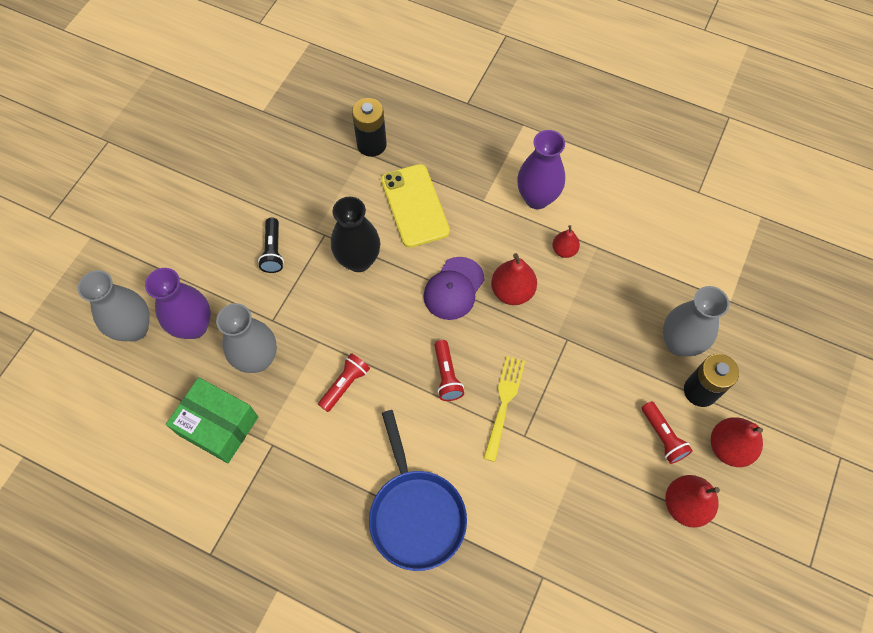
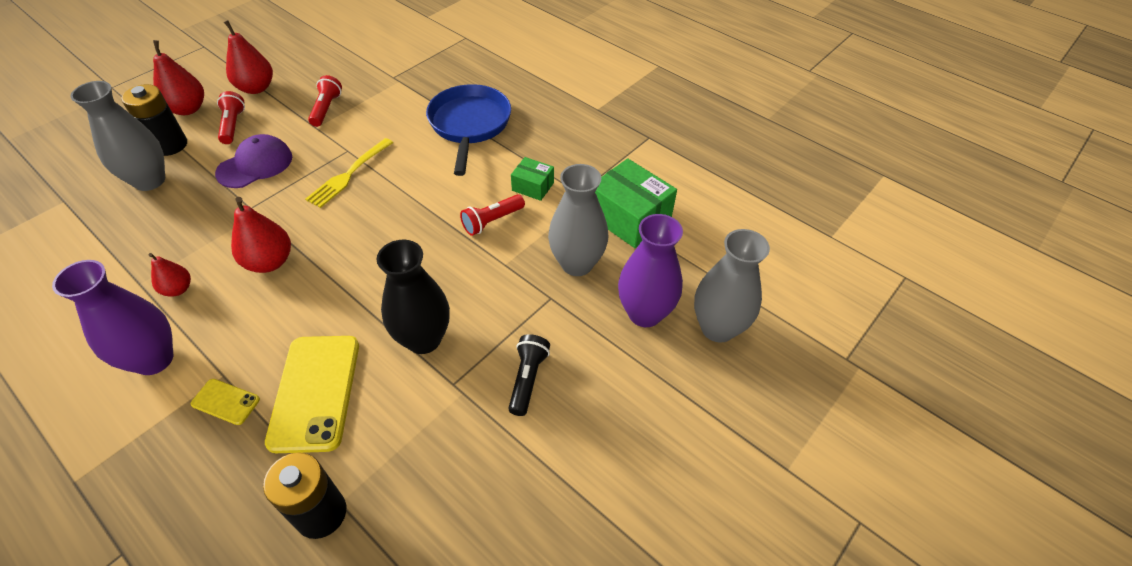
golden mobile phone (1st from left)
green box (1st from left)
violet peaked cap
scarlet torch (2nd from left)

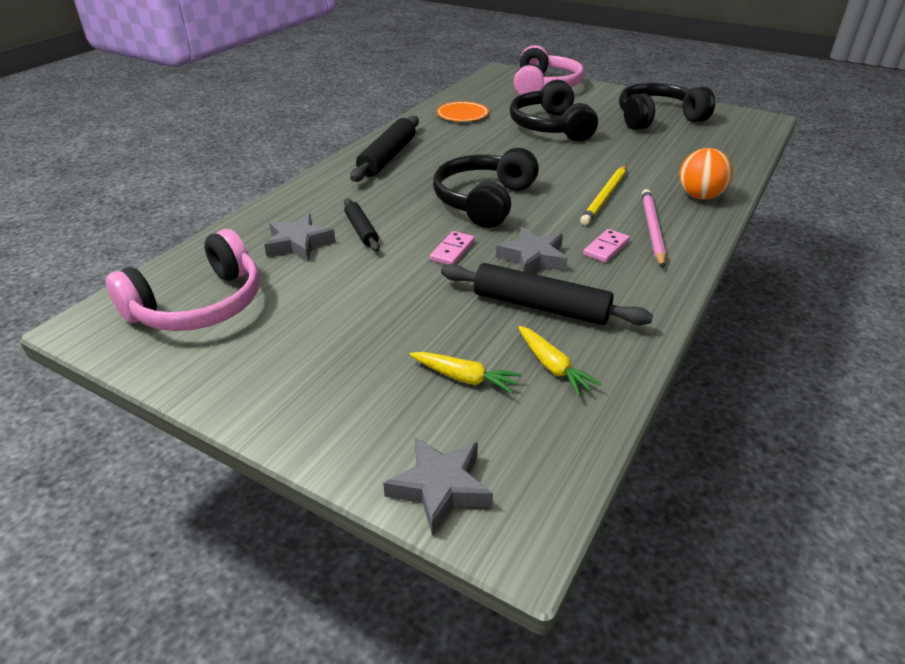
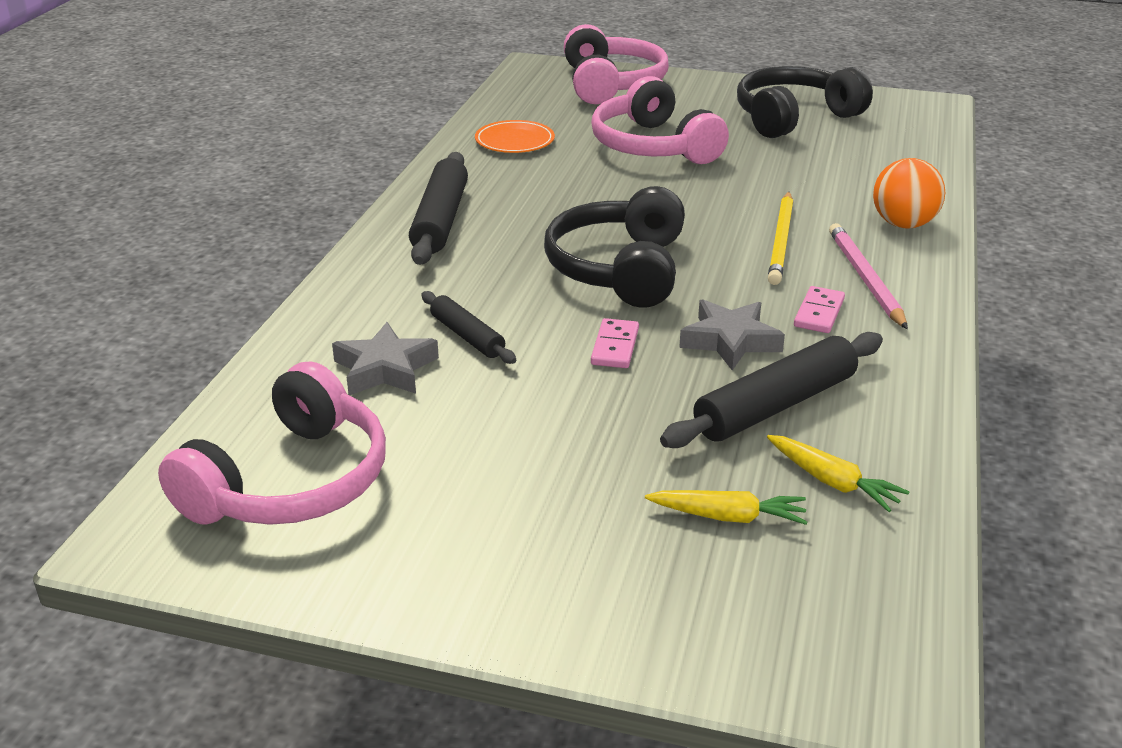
gray star (2nd from left in the first image)
rose-pink over-ear headphones (3rd from left)
ebony rolling pin (3rd from left)

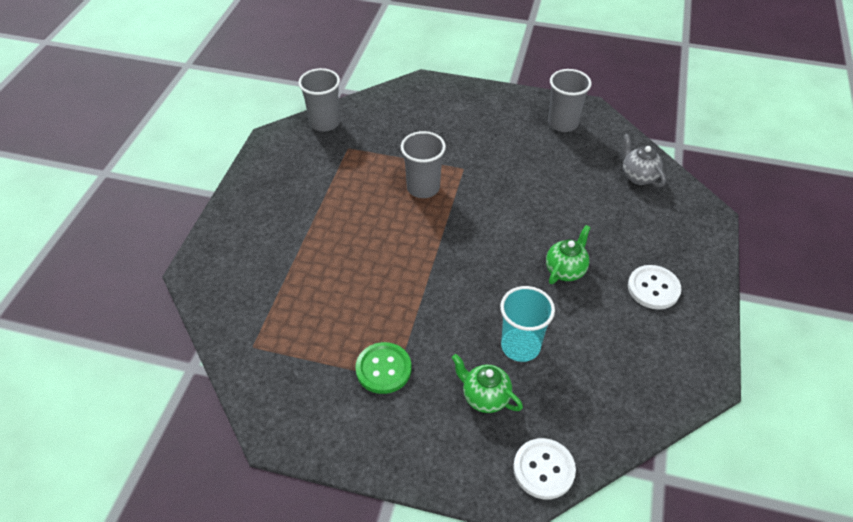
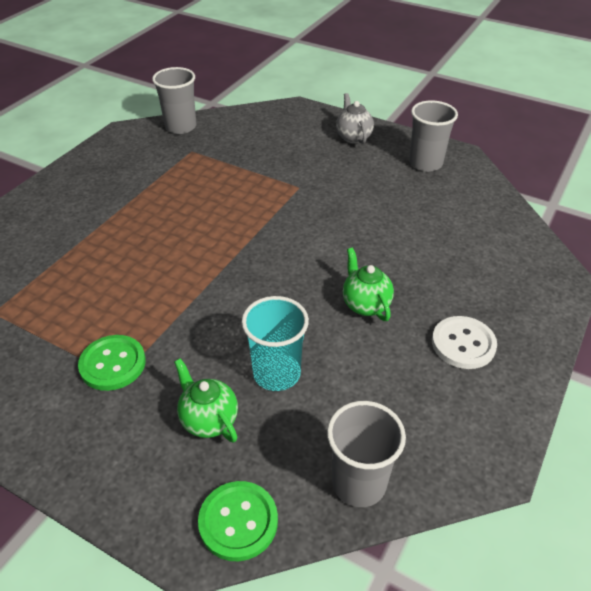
gray beaker (2nd from left)
gray china teapot
green shirt button (2nd from left)
green china teapot (2nd from left)

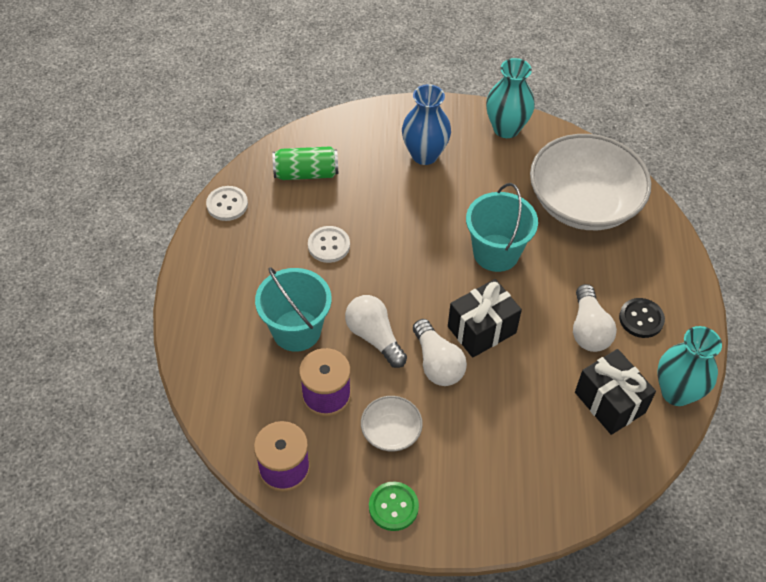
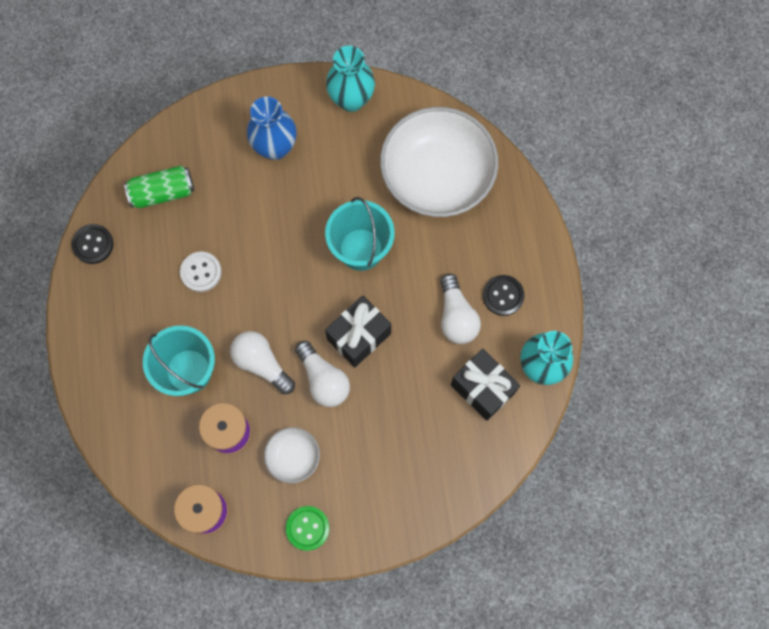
ebony shirt button (1st from left)

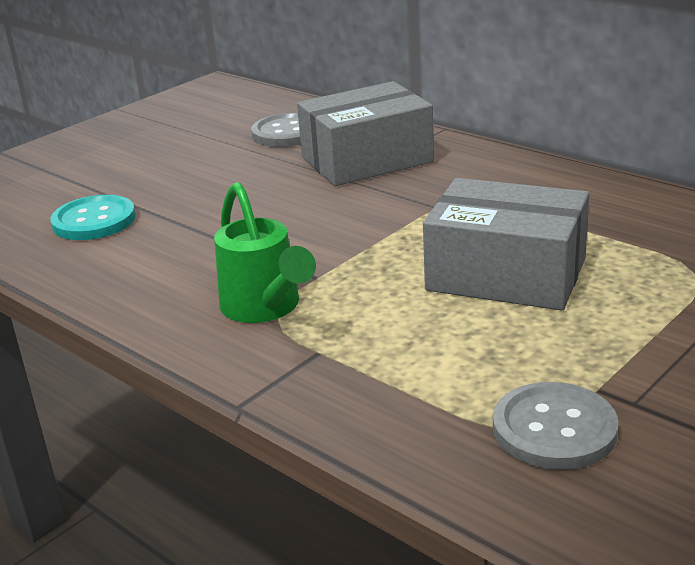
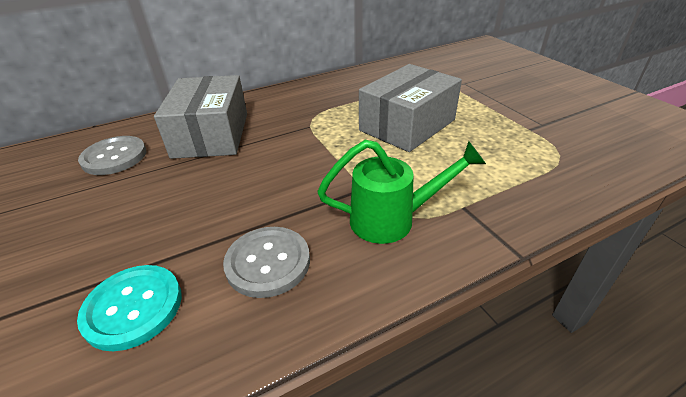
gray shirt button (2nd from left)

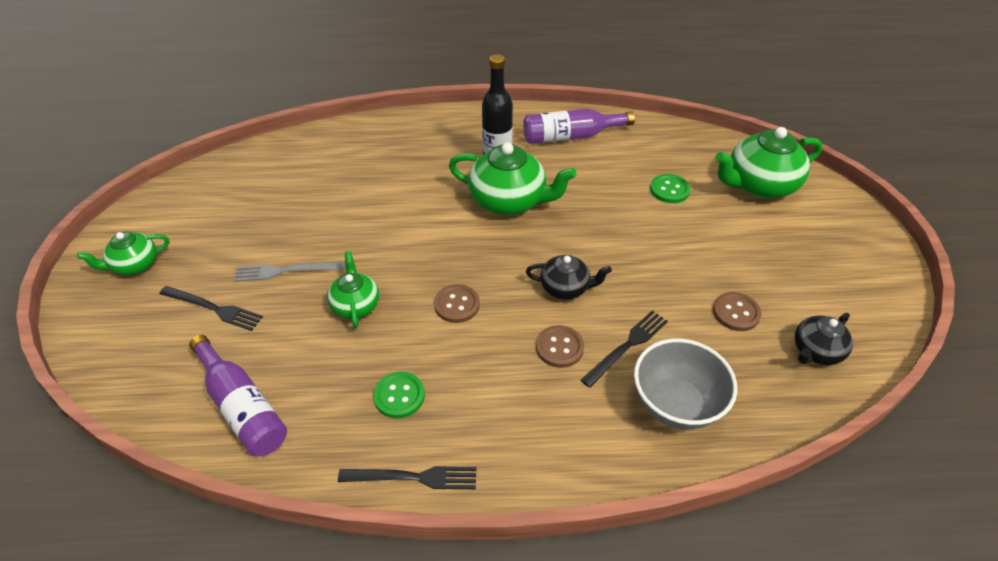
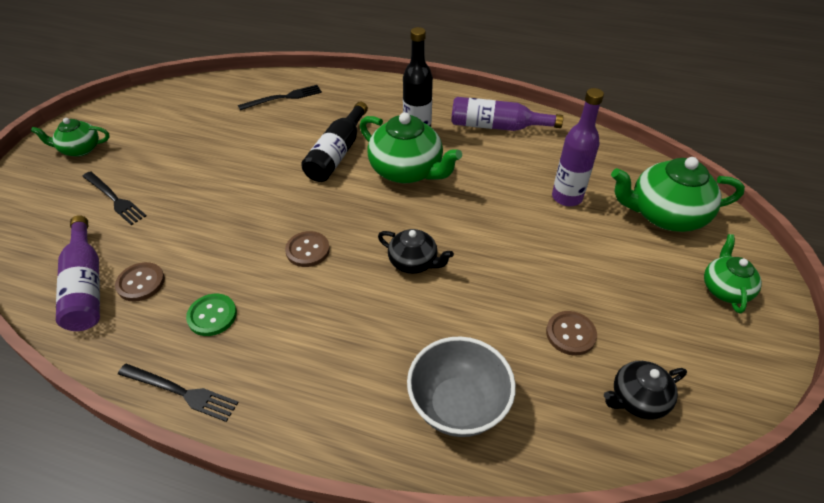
gray fork
ebony drink bottle (1st from left)
green china teapot (4th from left)
dark brown shirt button (1st from left)
ebony fork (3rd from left)
violet drink bottle (3rd from left)

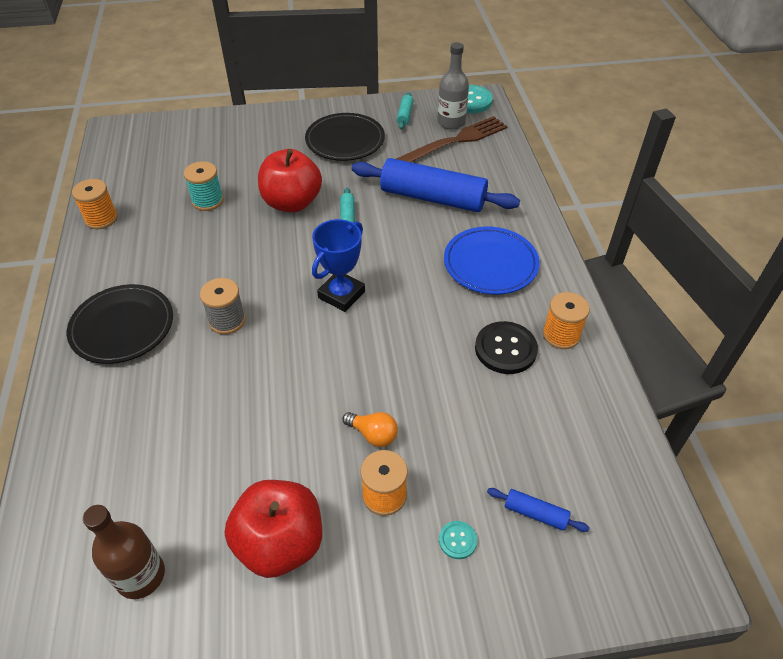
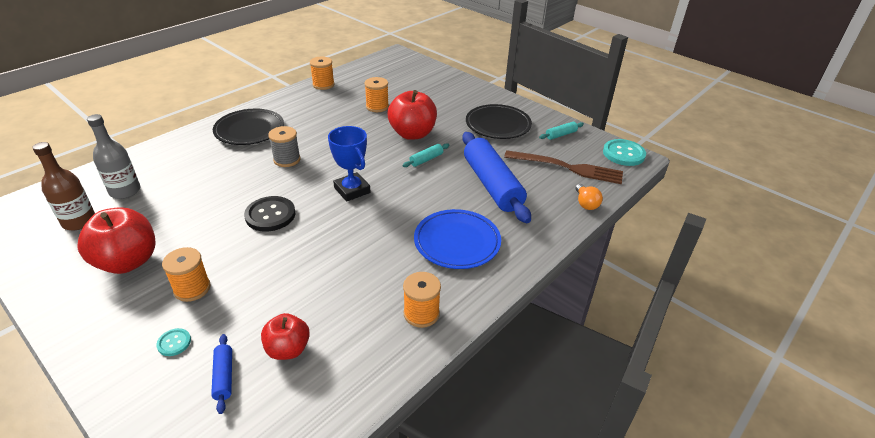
scarlet apple fruit (2nd from left)
bright orange light bulb
gray drink bottle
ebony shirt button
bright orange bobbin (3rd from left)
cobalt prize cup

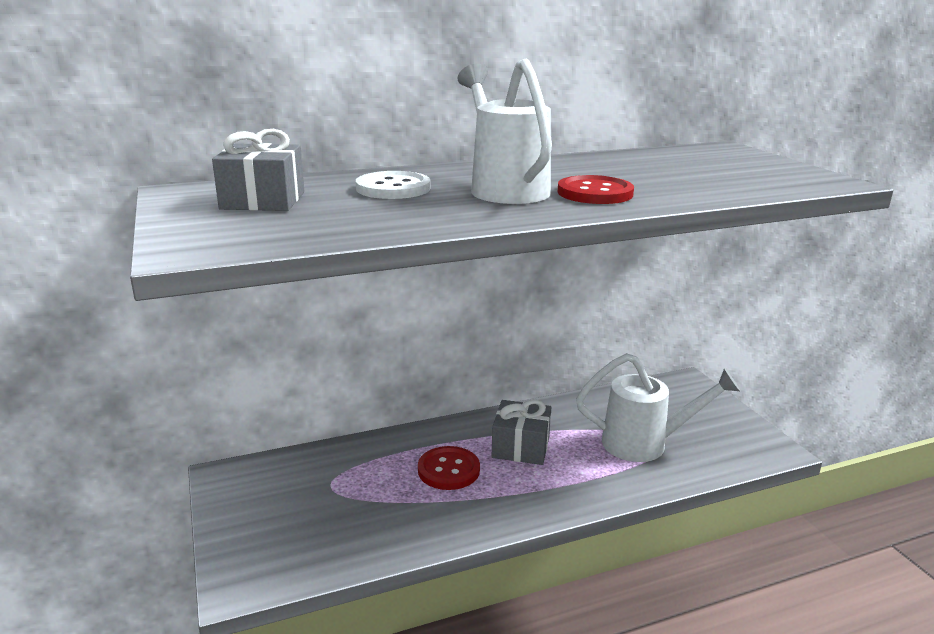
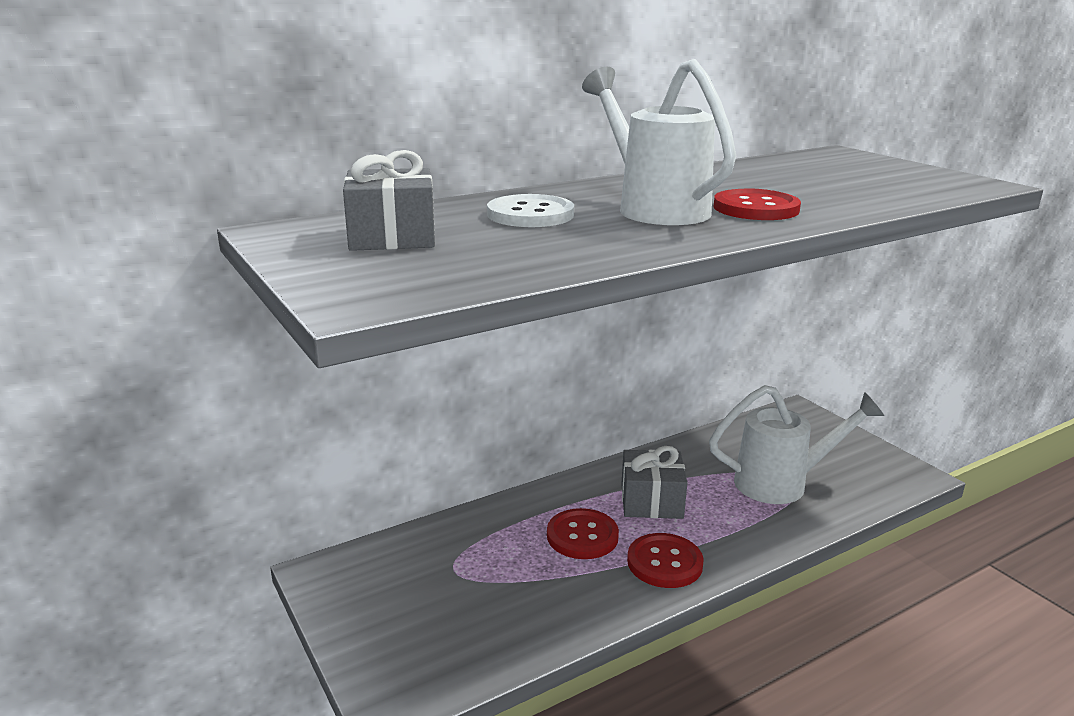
scarlet shirt button (2nd from left)

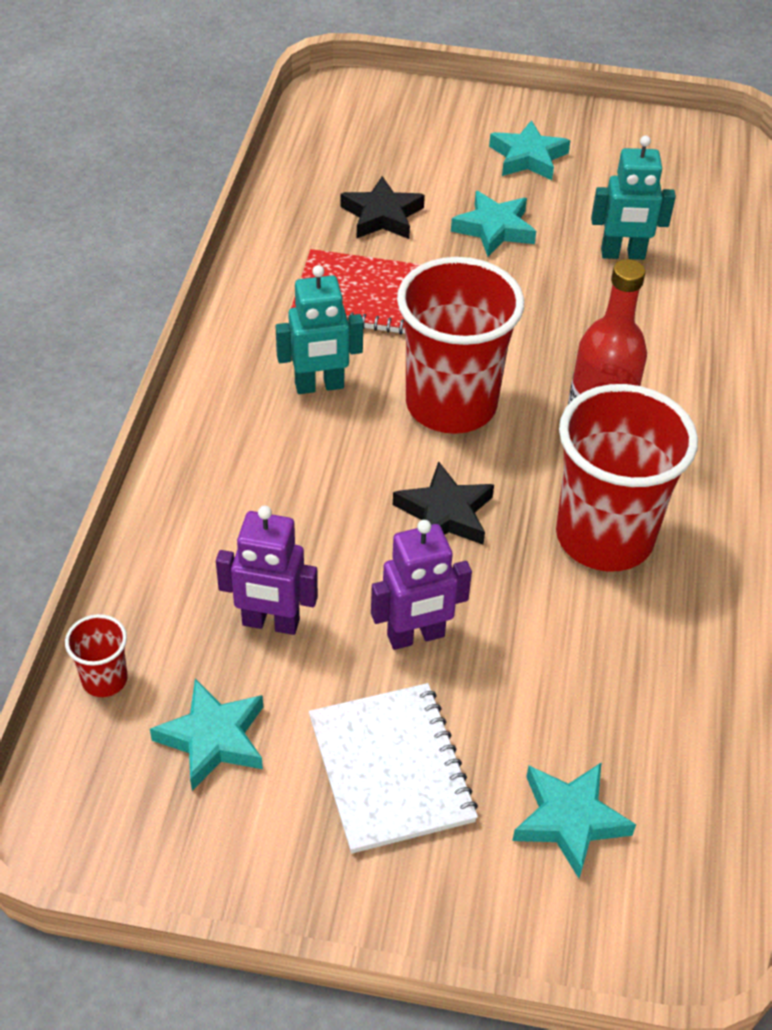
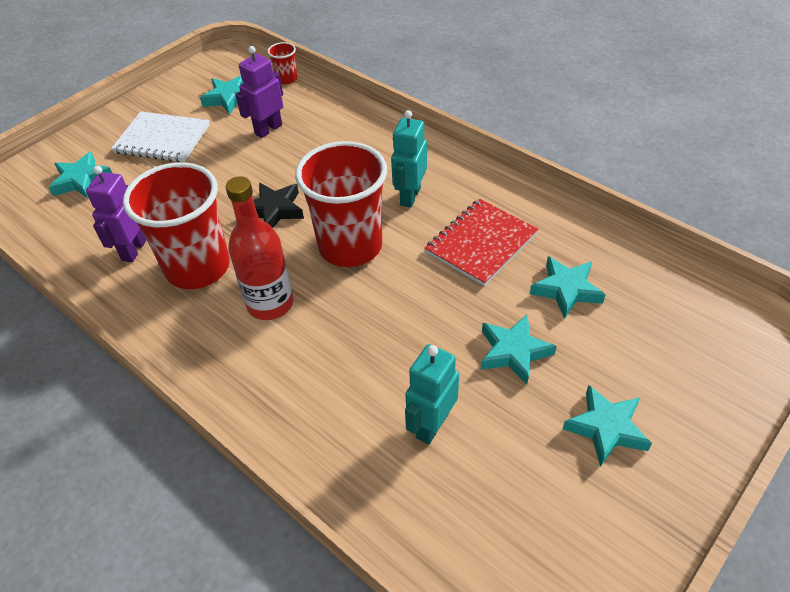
violet robot figure (1st from left)
teal star (4th from left)

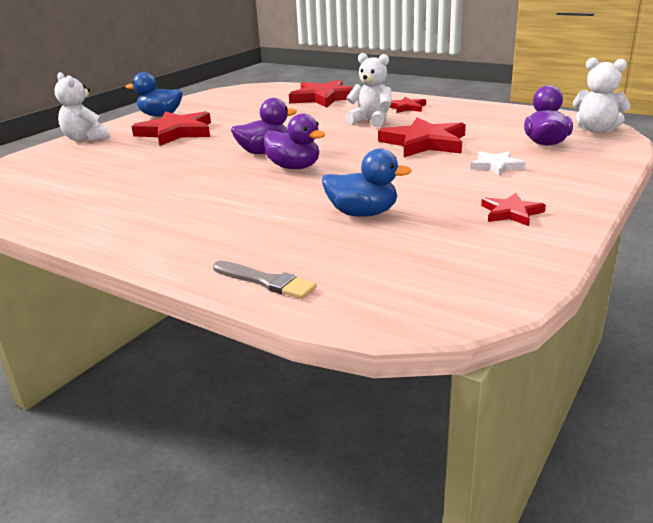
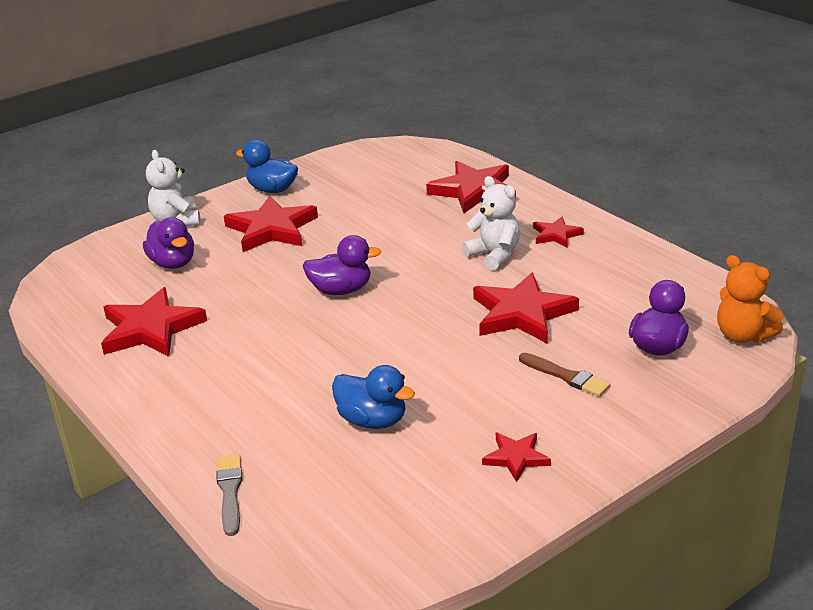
scarlet star (1st from left)
violet toy duck (1st from left)
dark brown paint brush
bright orange teddy bear
gray paint brush

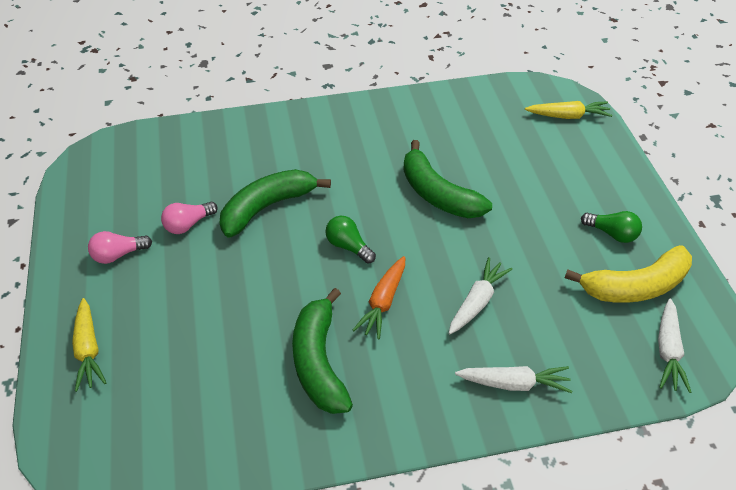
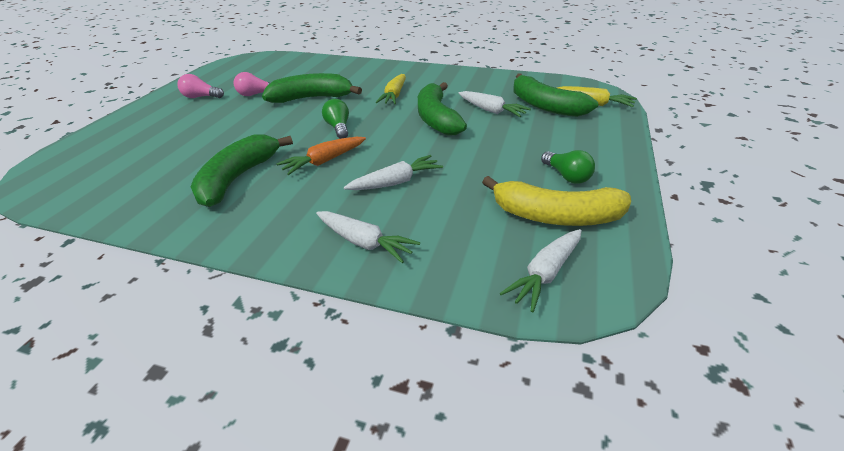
white root vegetable (3rd from left)
green toy banana (4th from left)
golden root vegetable (1st from left)

